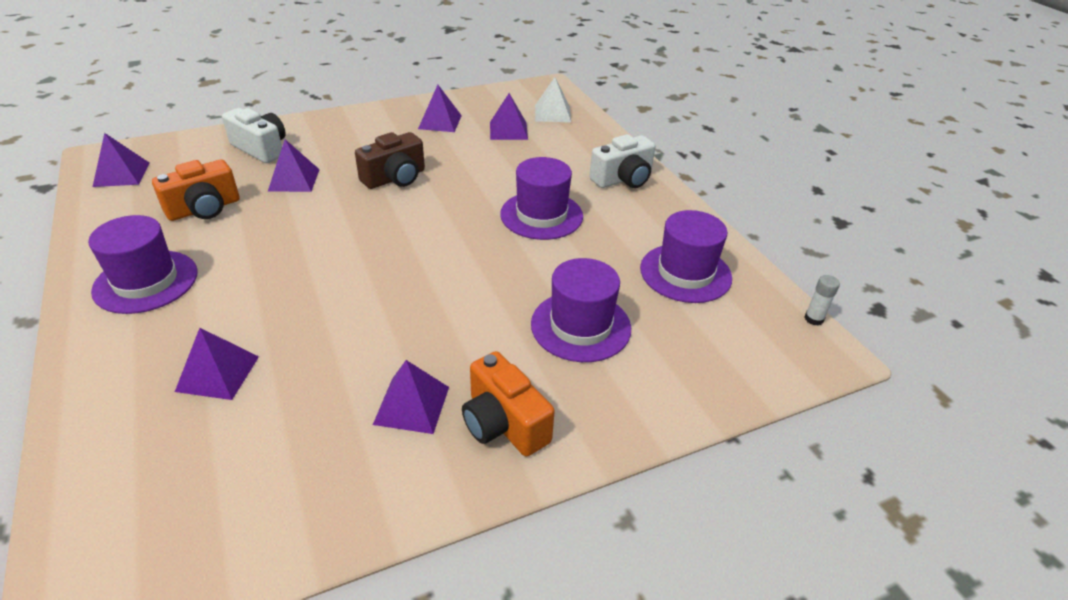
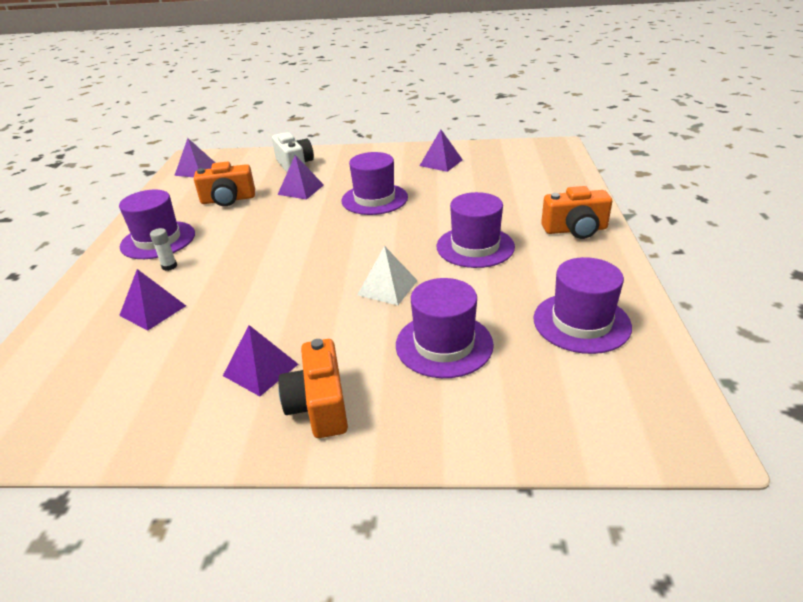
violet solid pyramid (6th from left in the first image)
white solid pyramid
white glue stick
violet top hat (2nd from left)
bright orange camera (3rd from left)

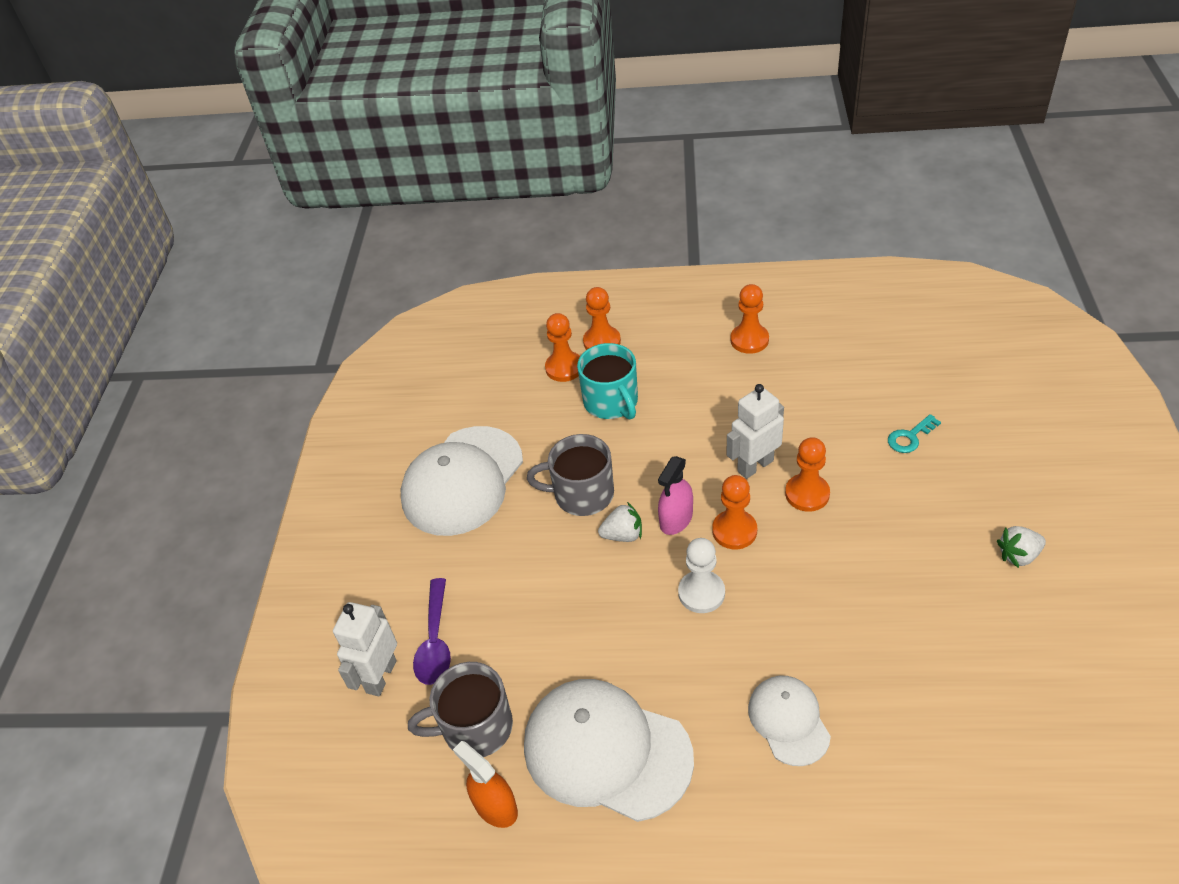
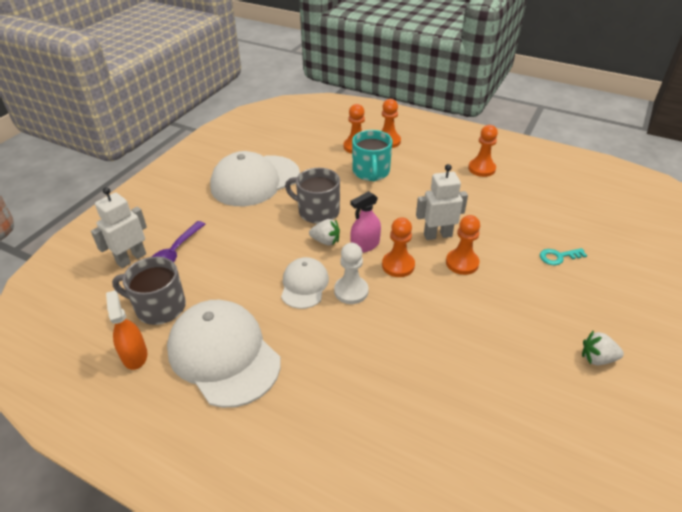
white peaked cap (3rd from left)

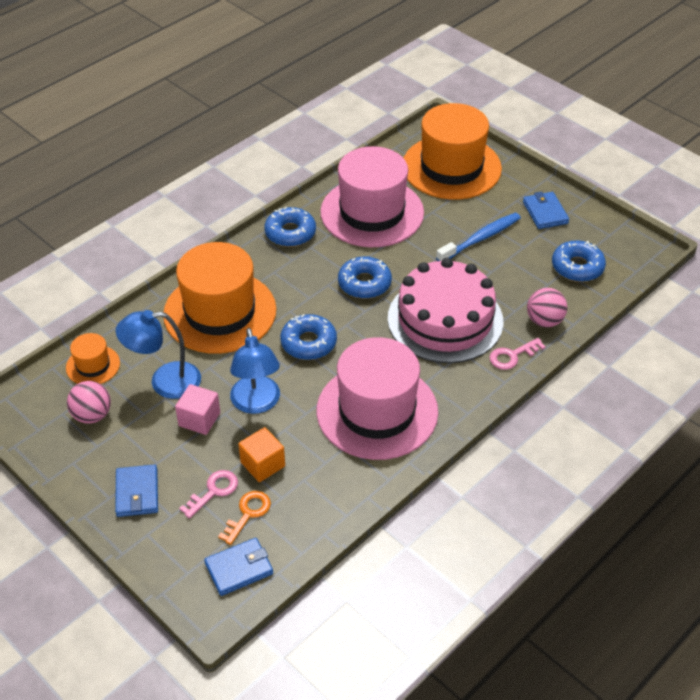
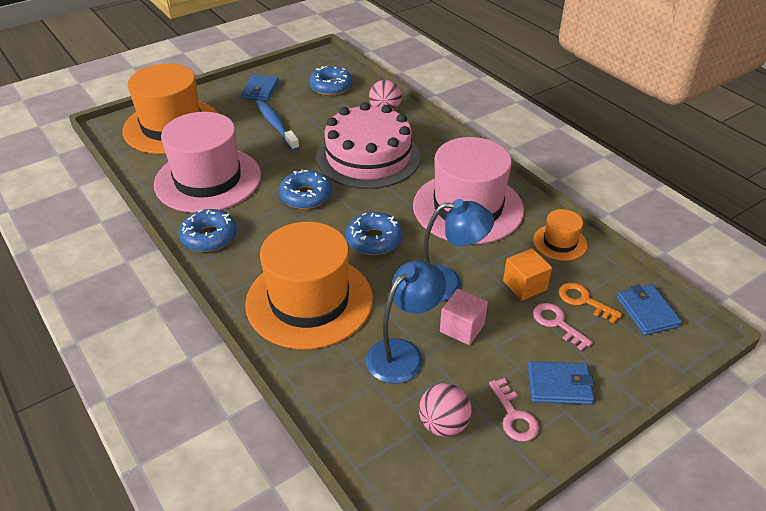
bright orange top hat (3rd from left)
rose-pink door key (1st from left)
cobalt lamp (1st from left)
cobalt card wallet (1st from left)

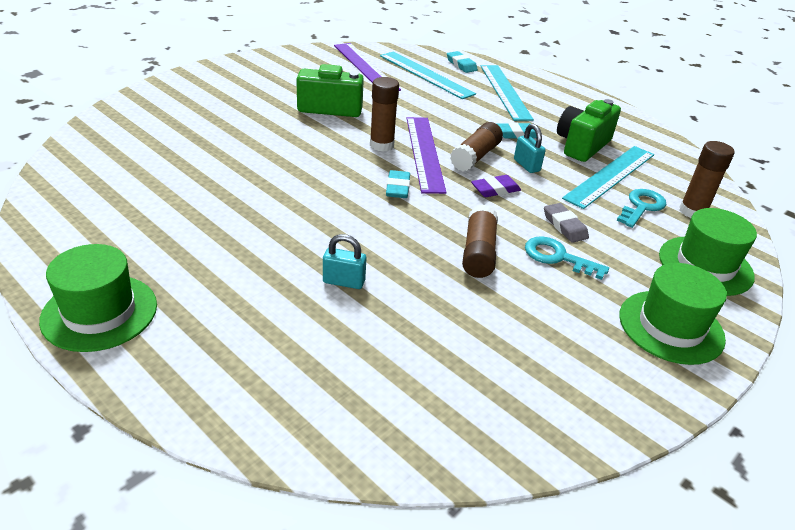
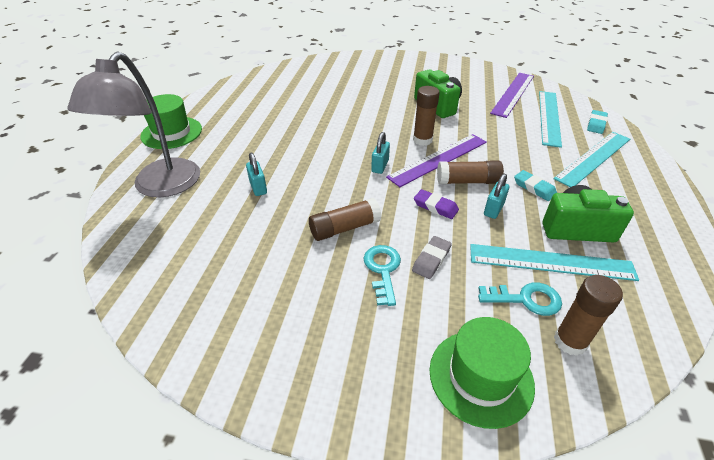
green top hat (2nd from left in the first image)
gray lamp
teal padlock (2nd from left)

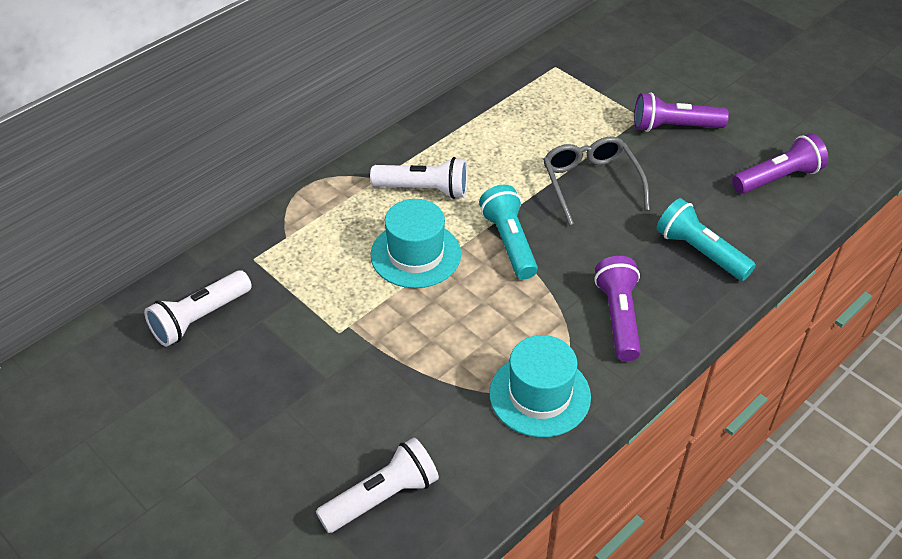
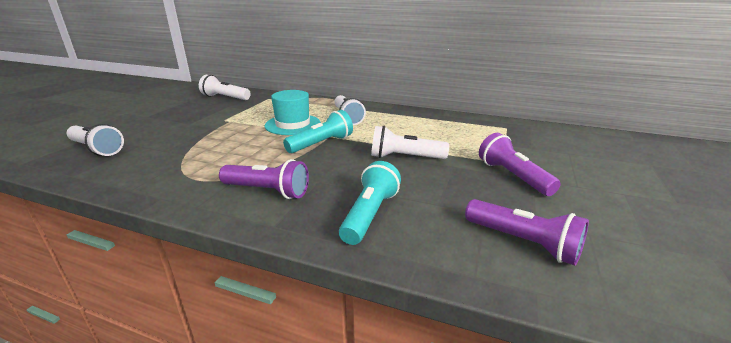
teal top hat (2nd from left in the first image)
white torch (4th from left)
violet torch (1st from left)

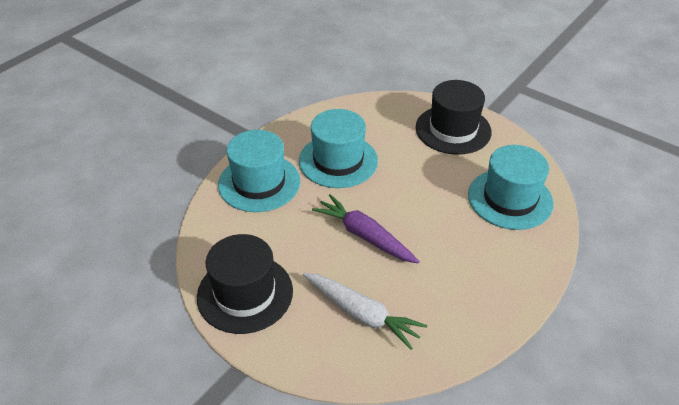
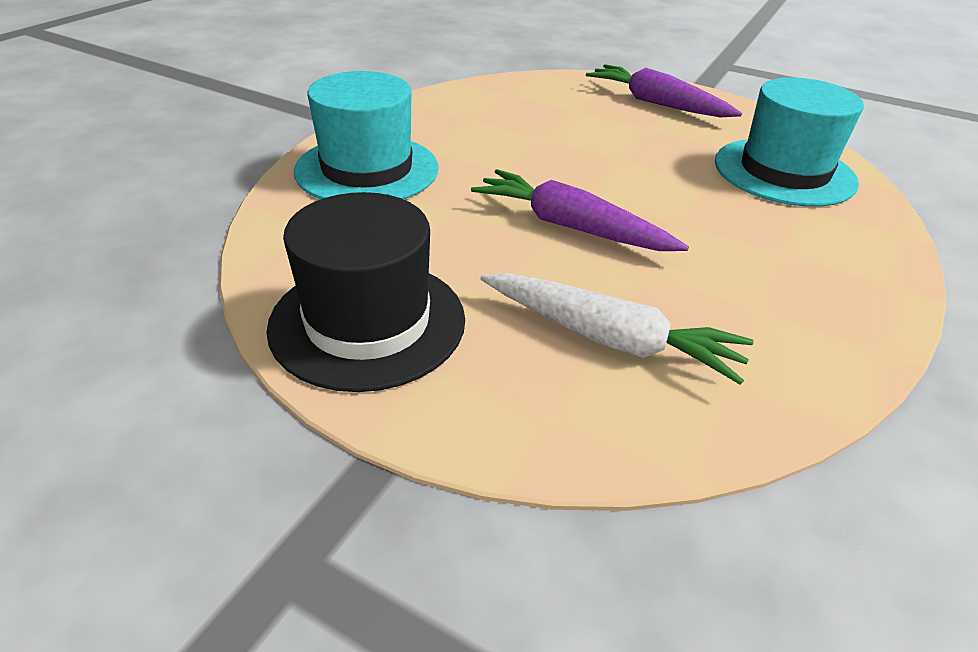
teal top hat (2nd from left in the first image)
violet root vegetable (2nd from left)

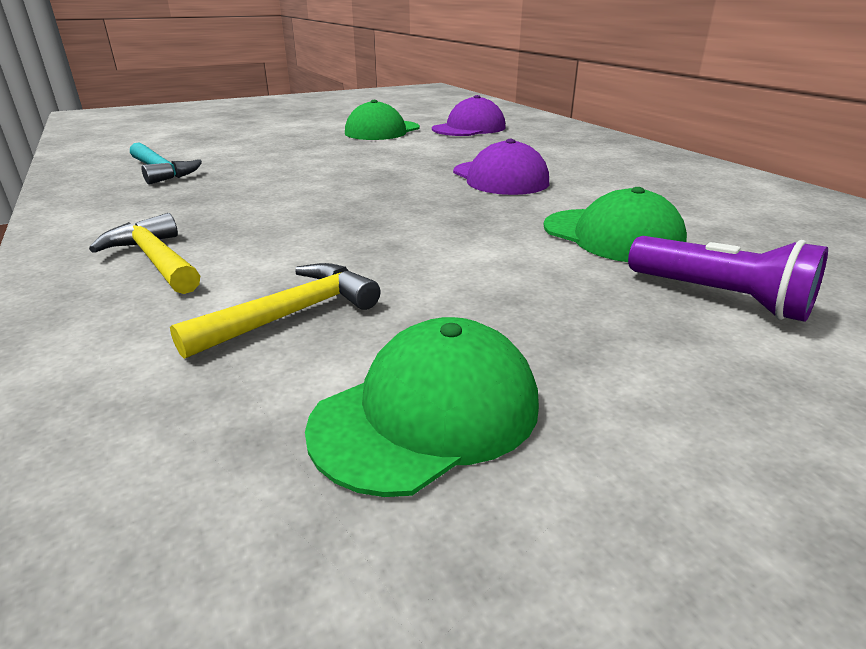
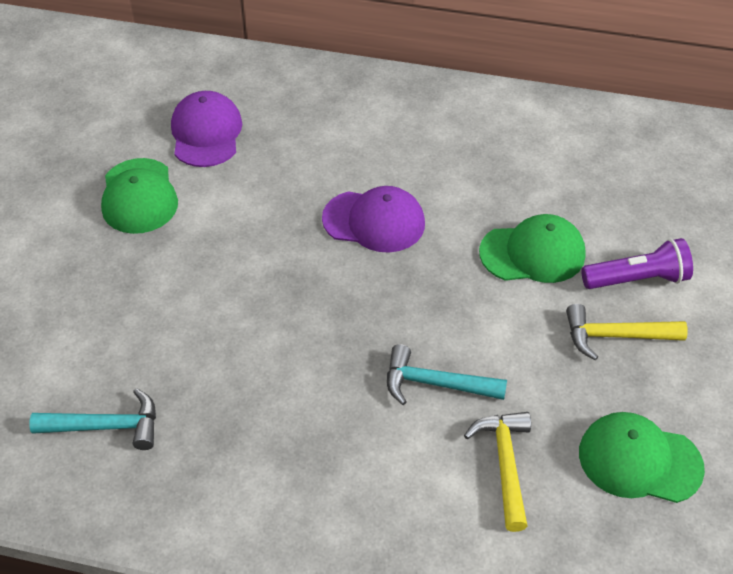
teal hammer (2nd from left)
golden hammer (2nd from left)
green peaked cap (3rd from left)

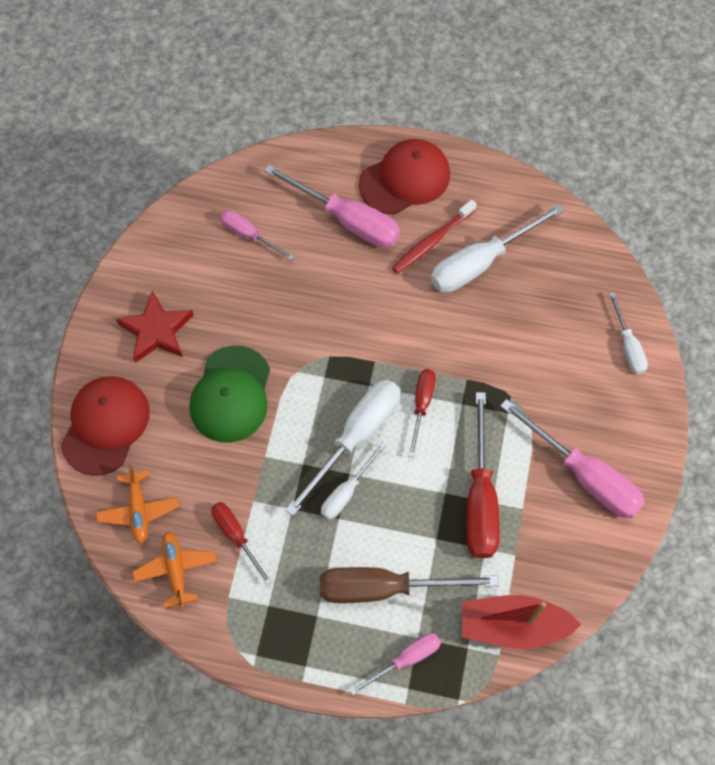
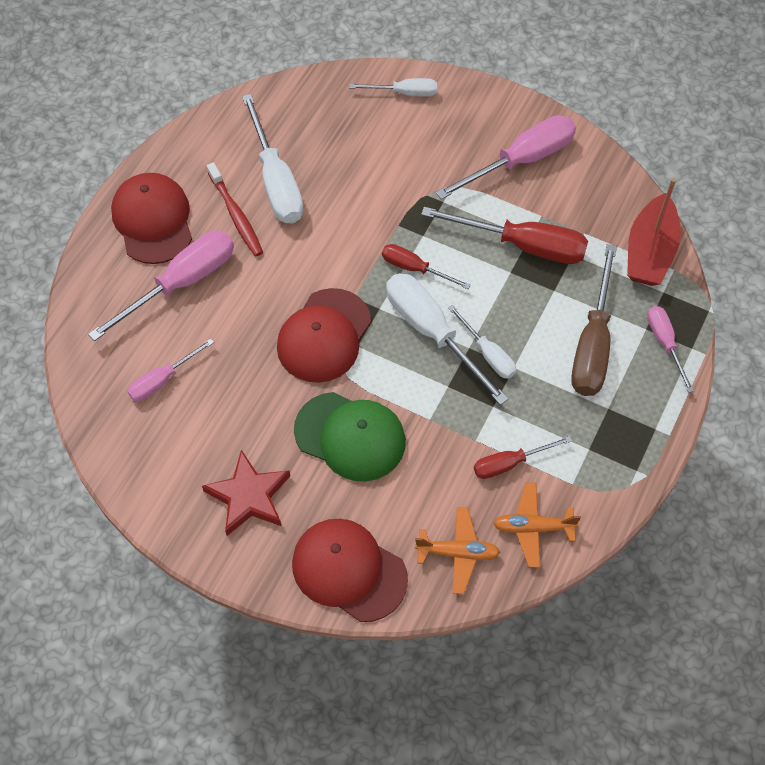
scarlet peaked cap (2nd from left)

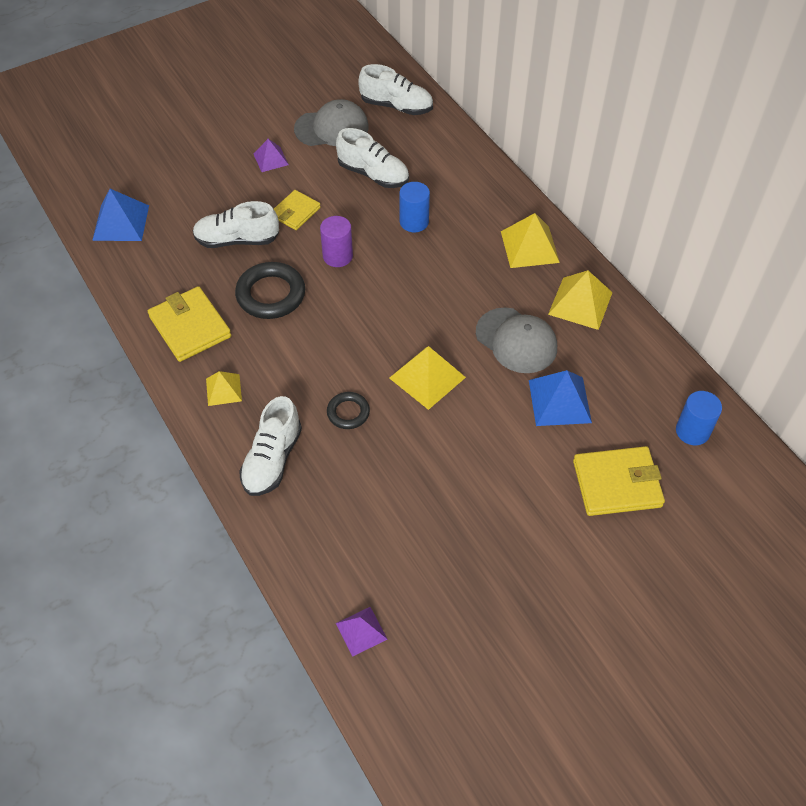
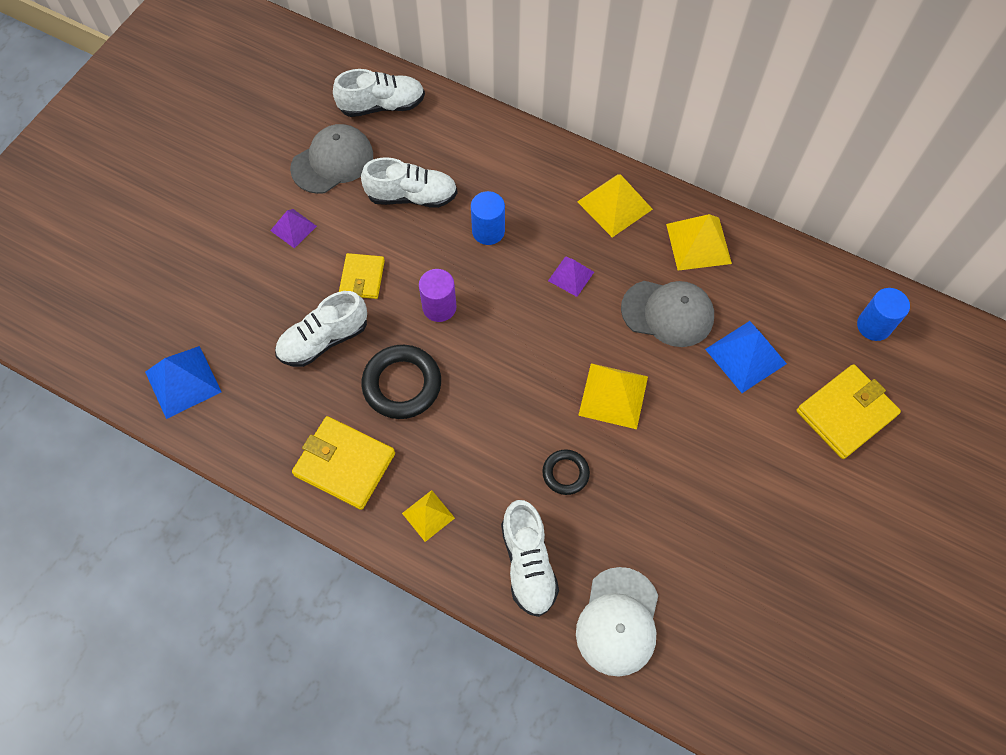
white peaked cap
violet solid pyramid (2nd from left)

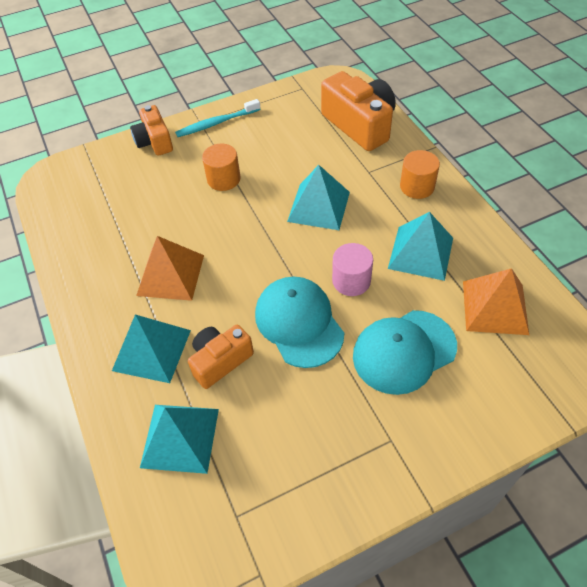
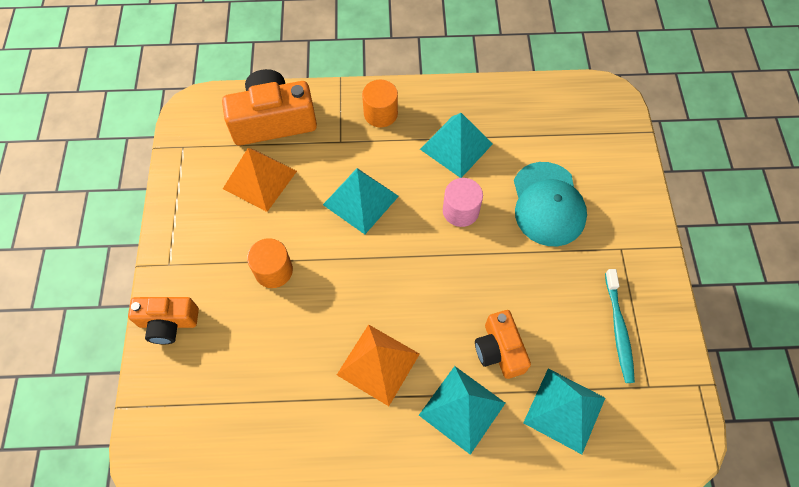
teal peaked cap (1st from left in the first image)
teal toothbrush
bright orange solid pyramid (1st from left)

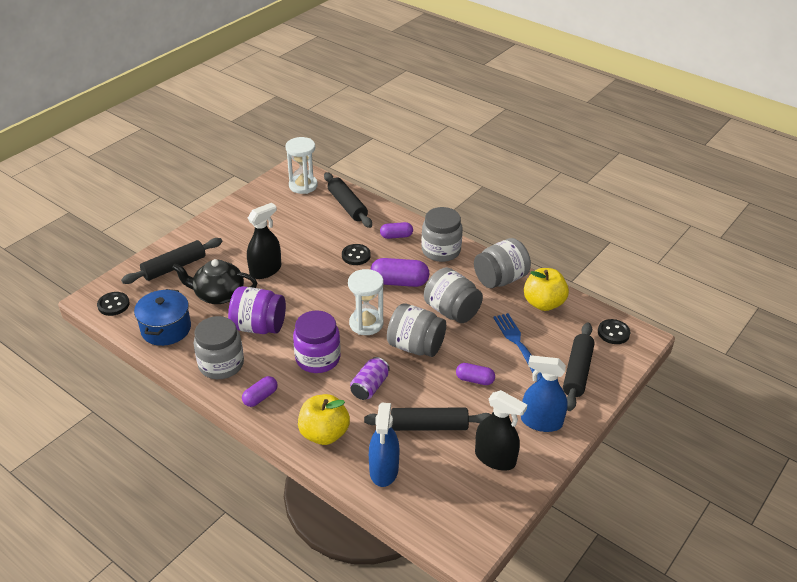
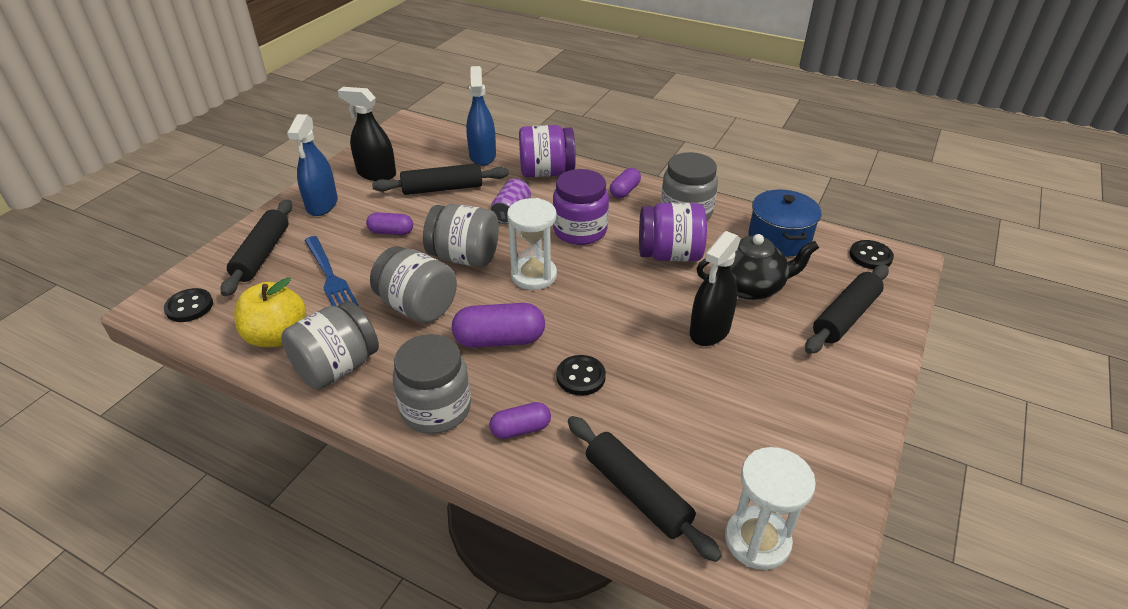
violet jar (1st from left)
cobalt spray bottle (1st from left)

